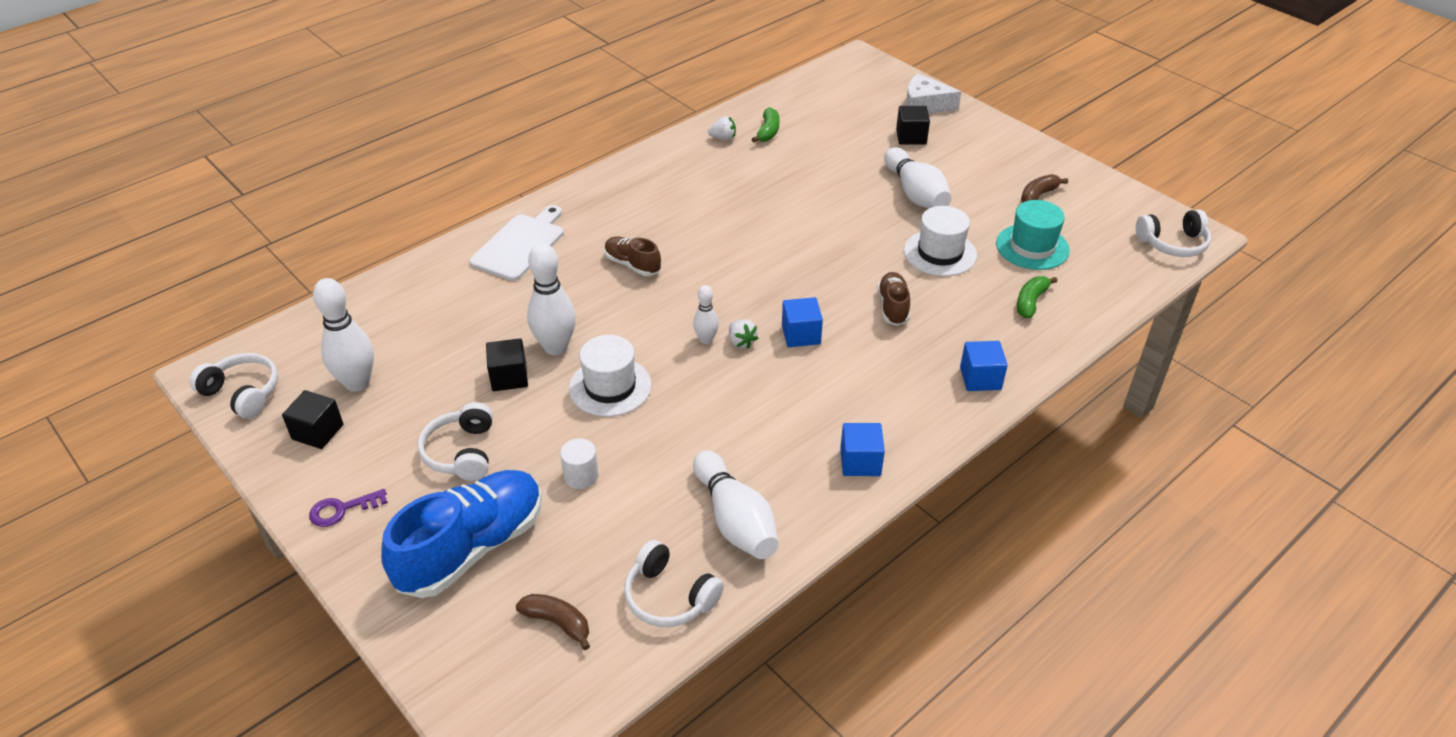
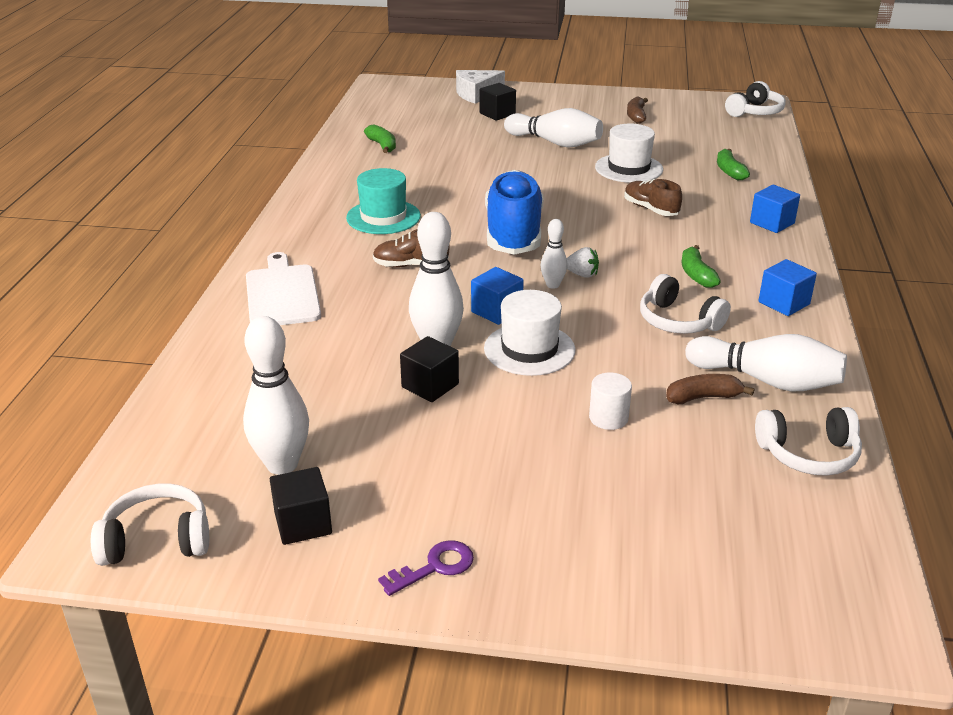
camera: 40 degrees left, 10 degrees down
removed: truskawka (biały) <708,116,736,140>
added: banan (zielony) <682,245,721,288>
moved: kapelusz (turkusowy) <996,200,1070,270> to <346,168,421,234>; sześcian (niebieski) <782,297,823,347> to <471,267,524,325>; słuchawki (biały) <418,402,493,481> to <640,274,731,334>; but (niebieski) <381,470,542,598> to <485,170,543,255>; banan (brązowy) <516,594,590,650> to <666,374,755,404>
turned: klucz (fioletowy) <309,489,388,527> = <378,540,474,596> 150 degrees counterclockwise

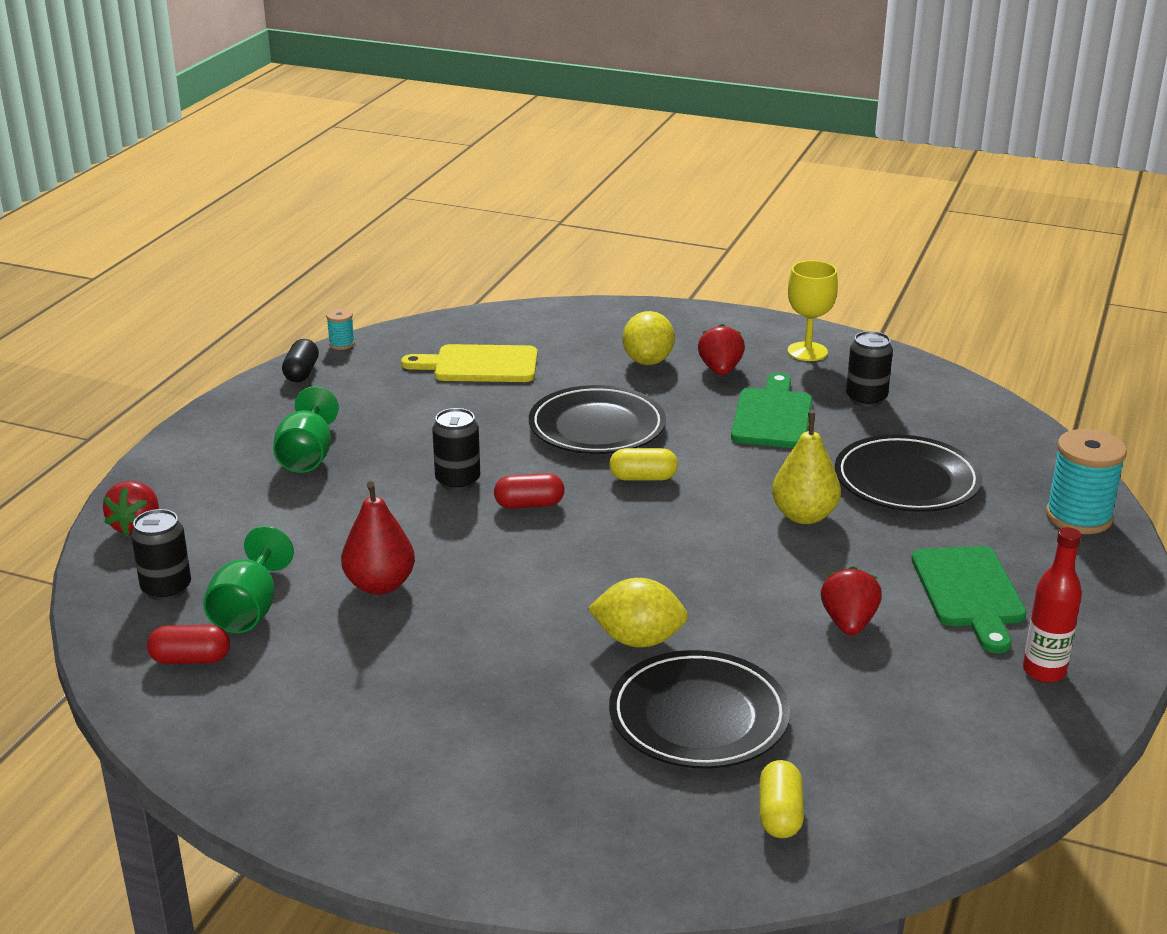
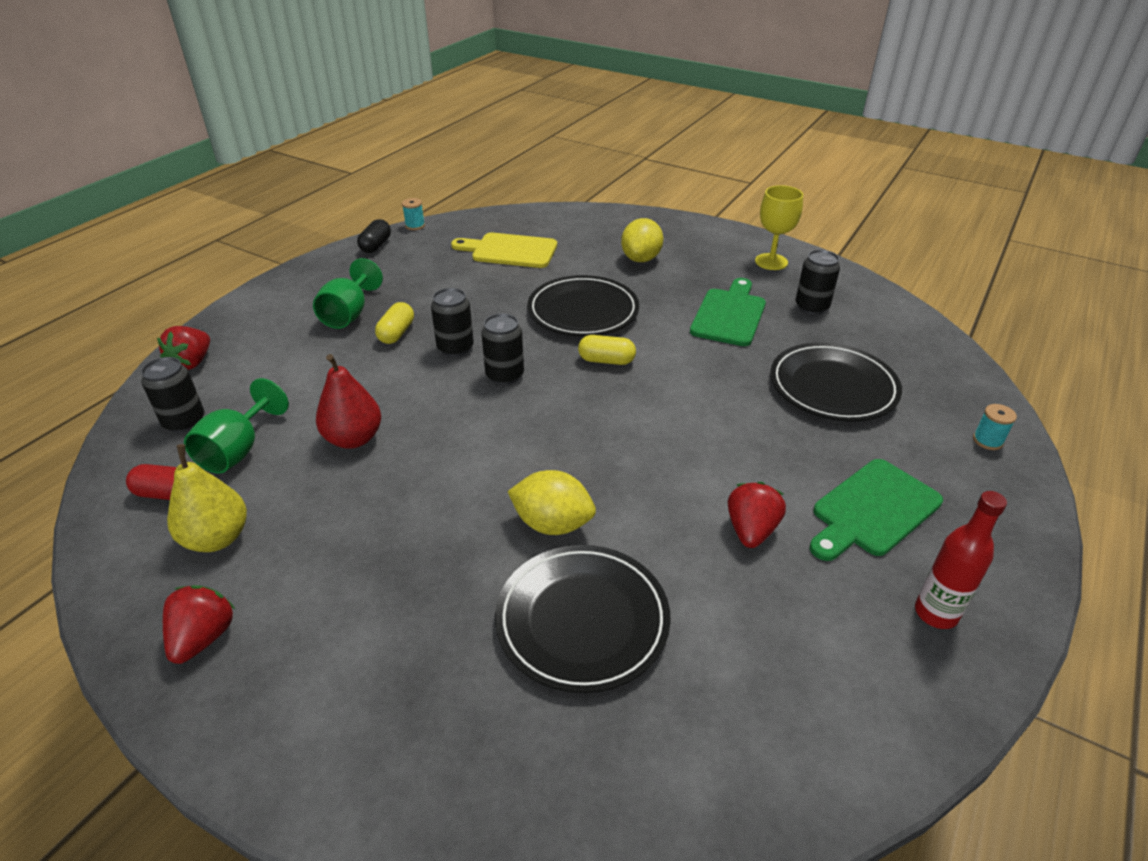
camera: 10 degrees right, 10 degrees up
moved: truskawka (czerwony) <698,324,745,375> to <163,585,235,664>; gruszka (żółty) <772,413,841,524> to <167,444,247,552>; kapsułka (żółty) <759,760,804,838> to <375,302,414,344>
replaced: kapsułka (czerwony) <494,473,564,509> to puszka (czarny) <481,313,524,385>
turned: deska do krojenia (zielony) <911,546,1027,653> = <810,459,943,561> 45 degrees clockwise
resized: szpulka (turkusowy) <1046,429,1127,534> = <973,404,1017,450> x0.48

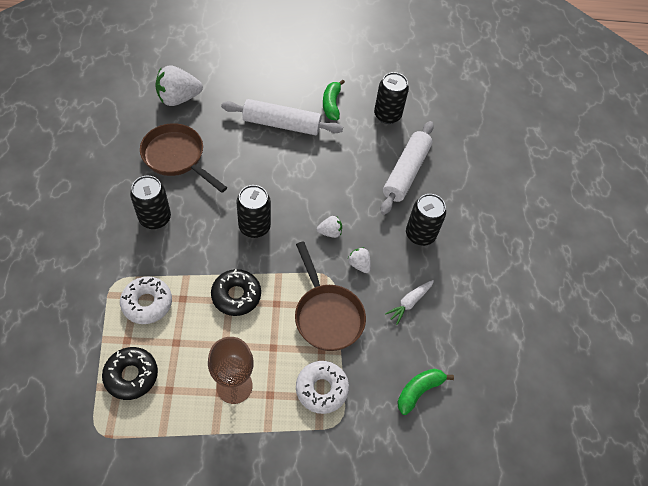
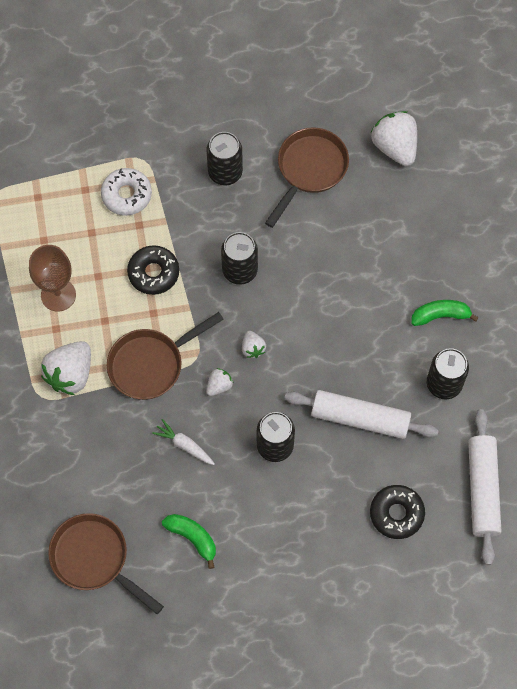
camera: 85 degrees right, 10 degrees up
added: patelnia (brązowy) <48,513,164,614>
moved: wałek do ciasta (biały) <221,99,343,135> to <468,409,501,565>; donut (czarny) <102,347,158,400> to <370,485,425,539>; banan (zielony) <397,369,454,415> to <162,514,216,569>
replaced: donut (biały) <296,361,349,414> to truskawka (biały) <41,341,91,395>

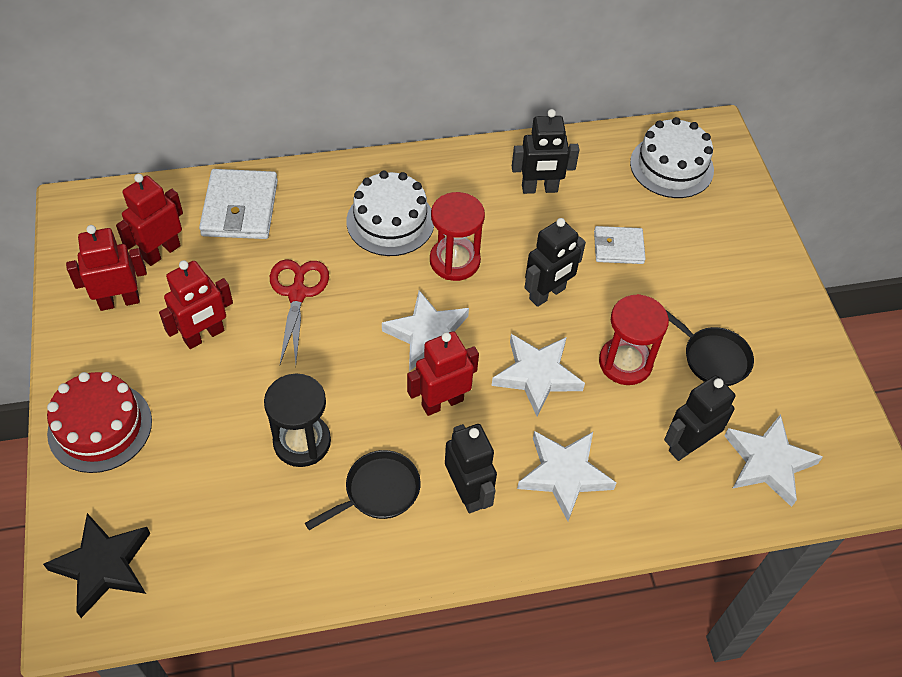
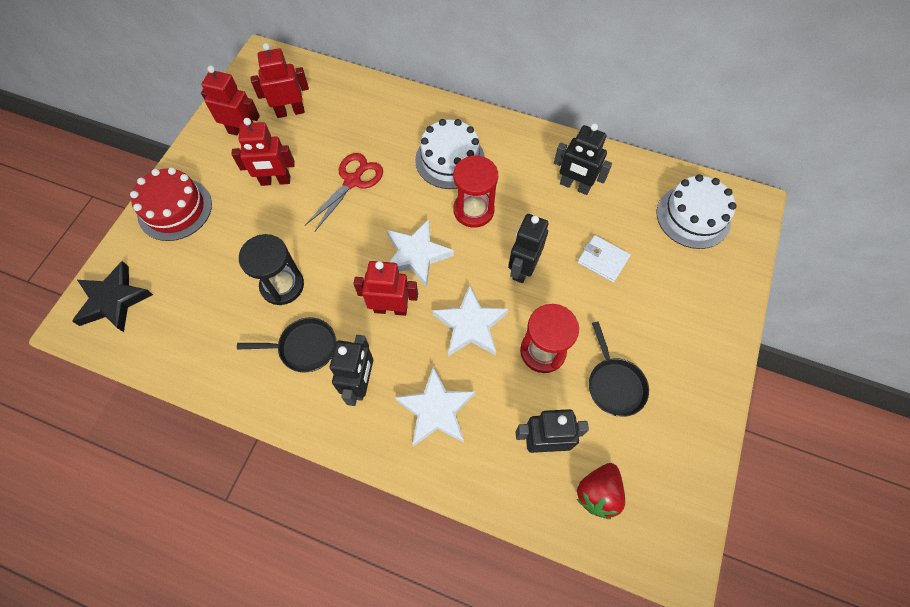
camera: 35 degrees right, 10 degrees up
removed: portfel (biały) <199,169,278,239>
replaced: gwiazda (biały) <724,414,823,507> to truskawka (czerwony) <577,463,625,519>
turned: robot (czarny) <524,218,586,307> = <508,214,548,283> 120 degrees clockwise

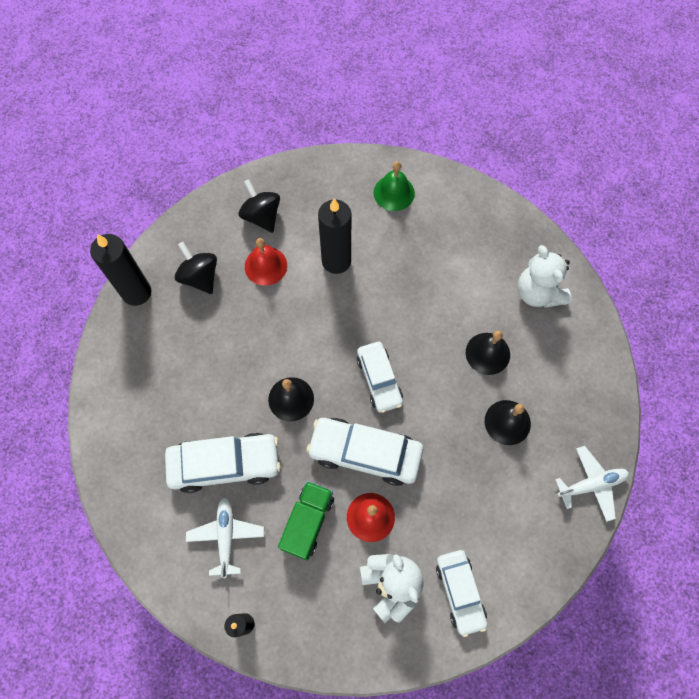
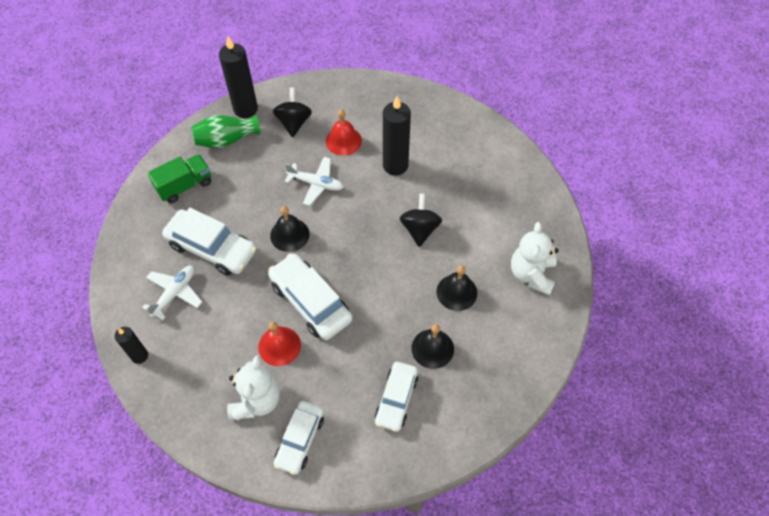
camera: 35 degrees right, 10 degrees down
removed: dzwonek (zielony) <374,161,415,211>
added: wazon (zielony) <191,115,260,148>
moved: bączek (czarny) <239,179,280,233> to <400,194,442,247>; samochód (biały) <357,342,403,413> to <375,362,418,432>; samolot (biały) <555,446,629,522> to <285,157,344,206>; ciężarówka (zielony) <278,481,334,560> to <147,154,211,203>

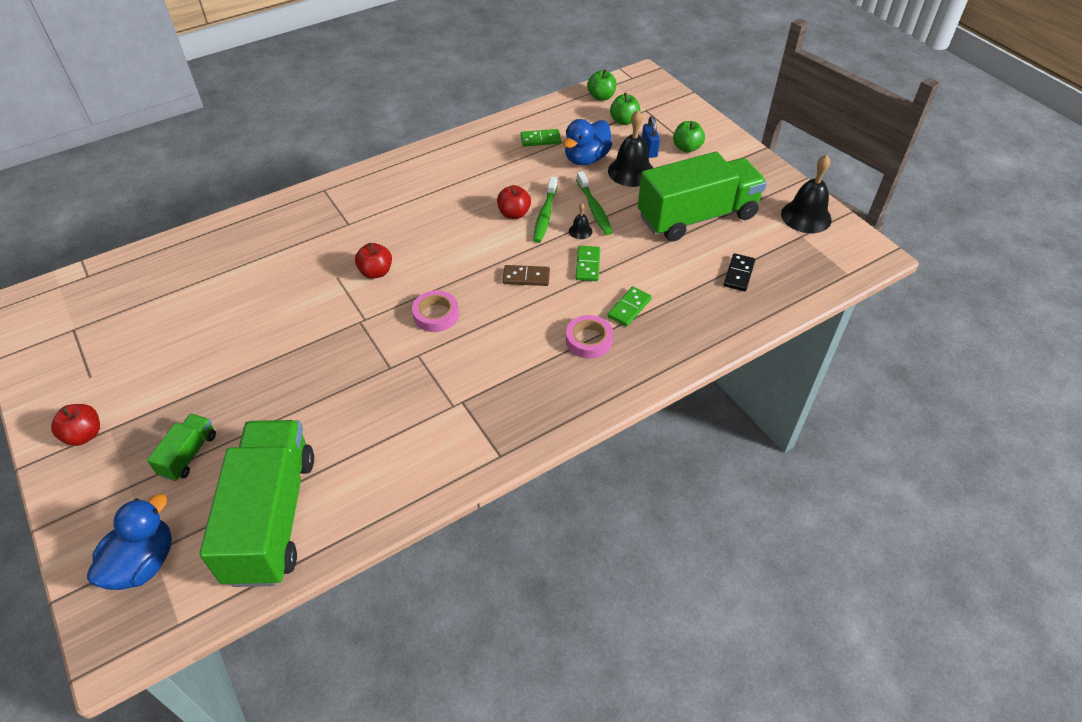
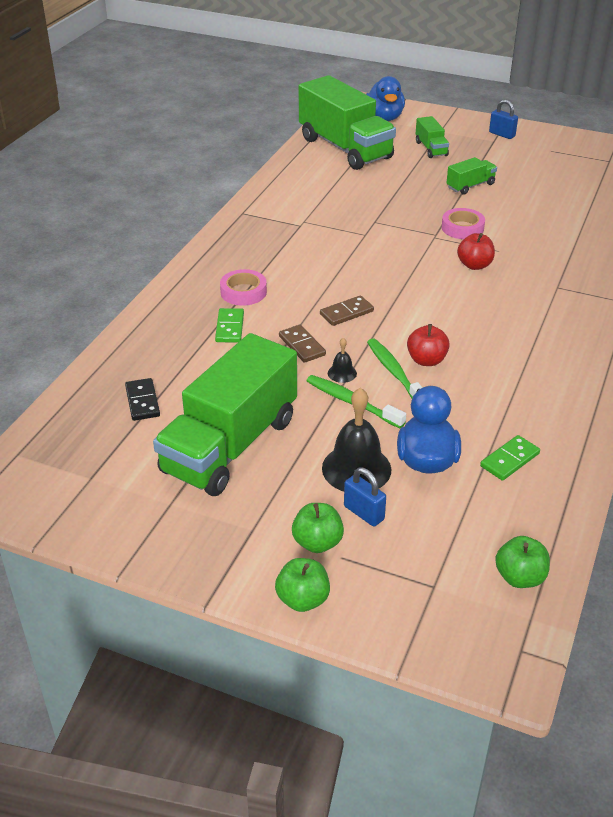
camera: 145 degrees right, 10 degrees down
removed: dzwonek (czarny) <781,154,832,233>
added: ciężarówka (zielony) <447,157,497,195>
moved: jabłko (zielony) <610,93,641,125> to <275,558,330,612>; taśma klejąca (różowy) <412,290,459,332> to <442,208,485,239>
replaced: jabłko (czerwony) <51,404,100,446> to kłódka (niebieski) <489,99,518,139>
recoloured: kostka domina (zielony) <576,246,600,281> to kostka domina (brązowy) <279,325,326,363>

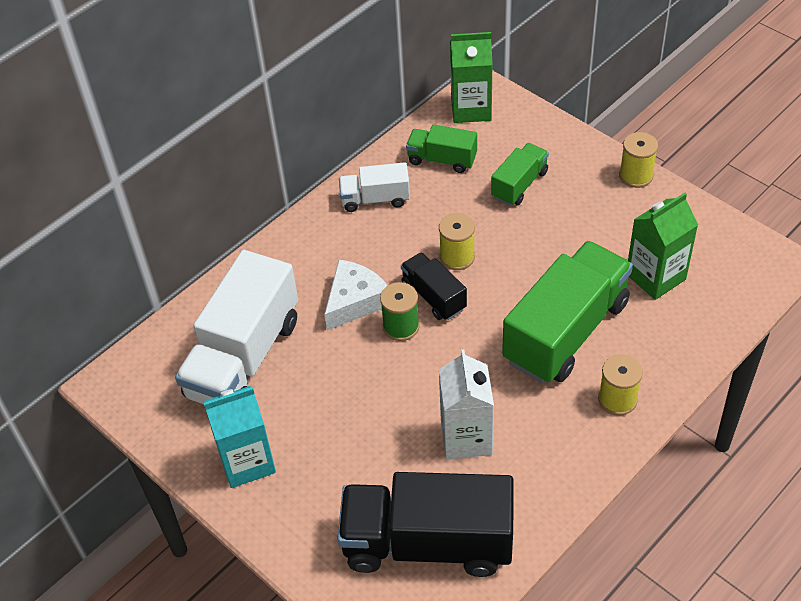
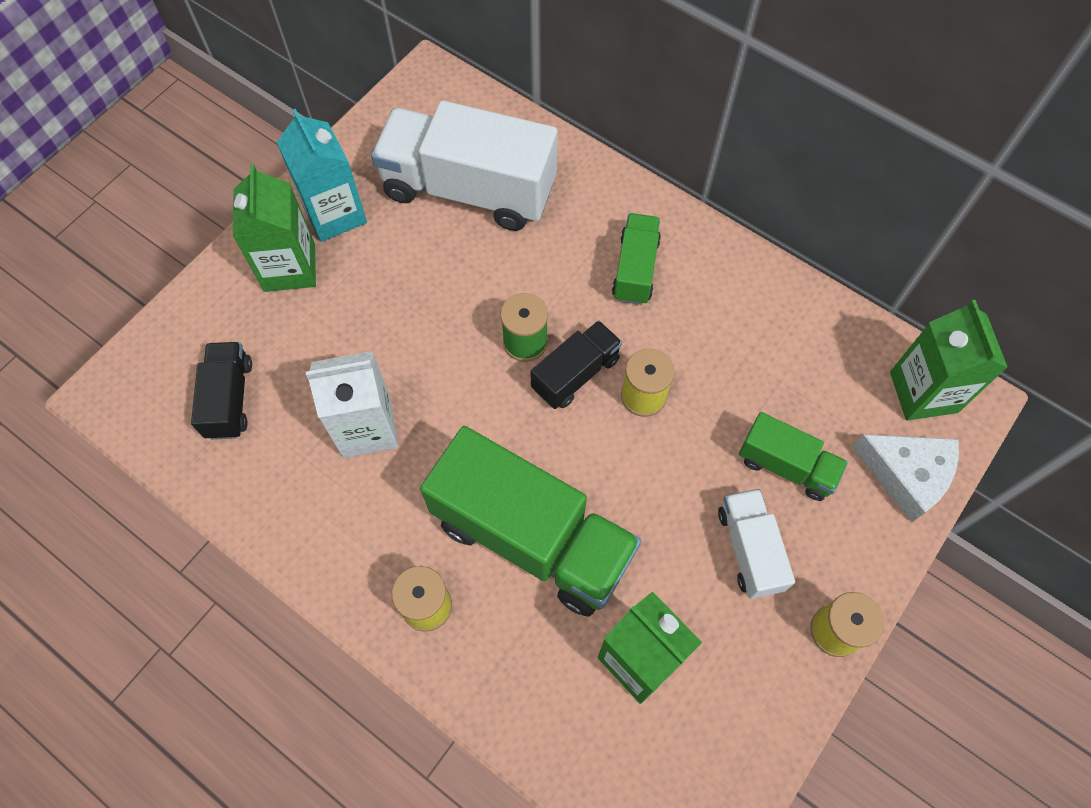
camera: 80 degrees right, 15 degrees up
added: karton mleka (zielony) <233,164,316,292>
moved: ciężarówka (zielony) <406,125,477,173> to <612,213,661,305>; ciężarówka (biały) <339,162,410,212> to <718,489,795,599>; ser (biały) <324,260,388,331> to <852,434,959,523>
resized: ciężarówka (czarny) <337,472,514,577> = <191,342,252,440> x0.51

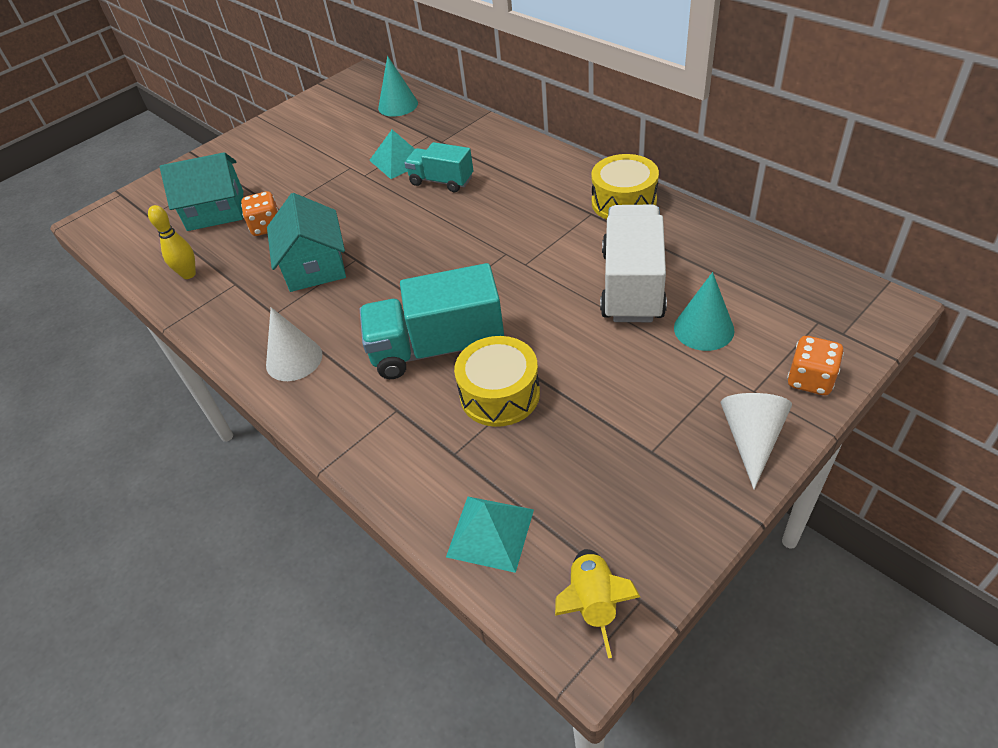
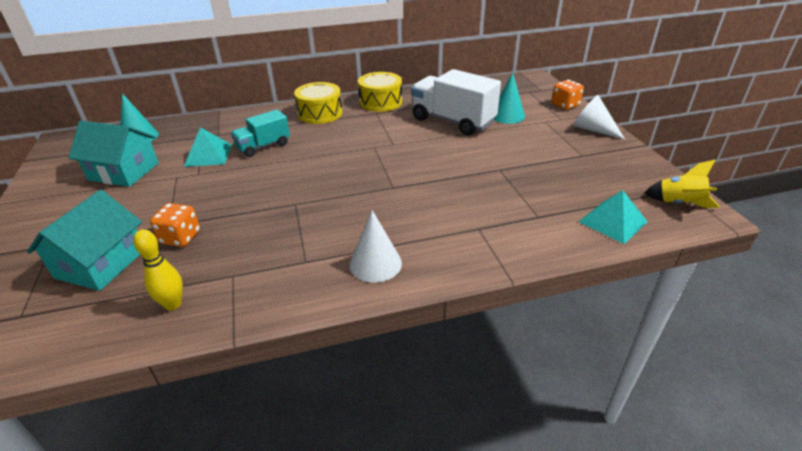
camera: 65 degrees left, 10 degrees down
removed: ciężarówka (turkusowy) <360,263,504,379>
moved: domek (turkusowy) <267,193,346,292> to <68,121,159,187>; bęben (żółty) <454,336,540,427> to <294,82,342,124>

